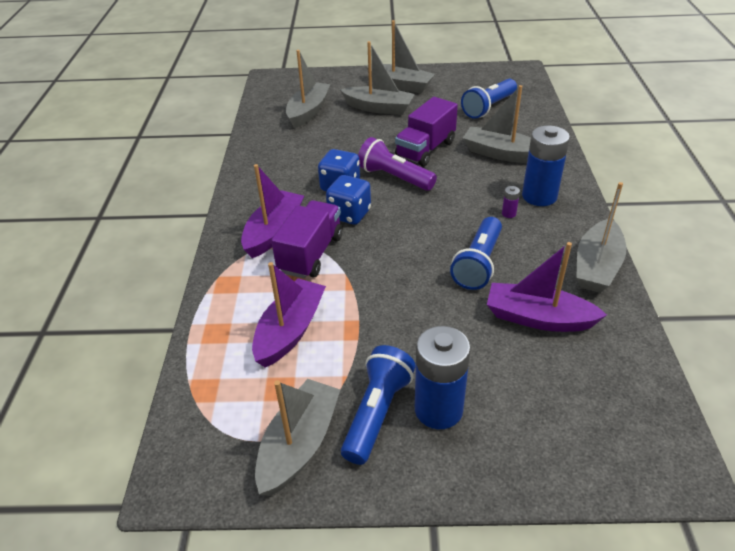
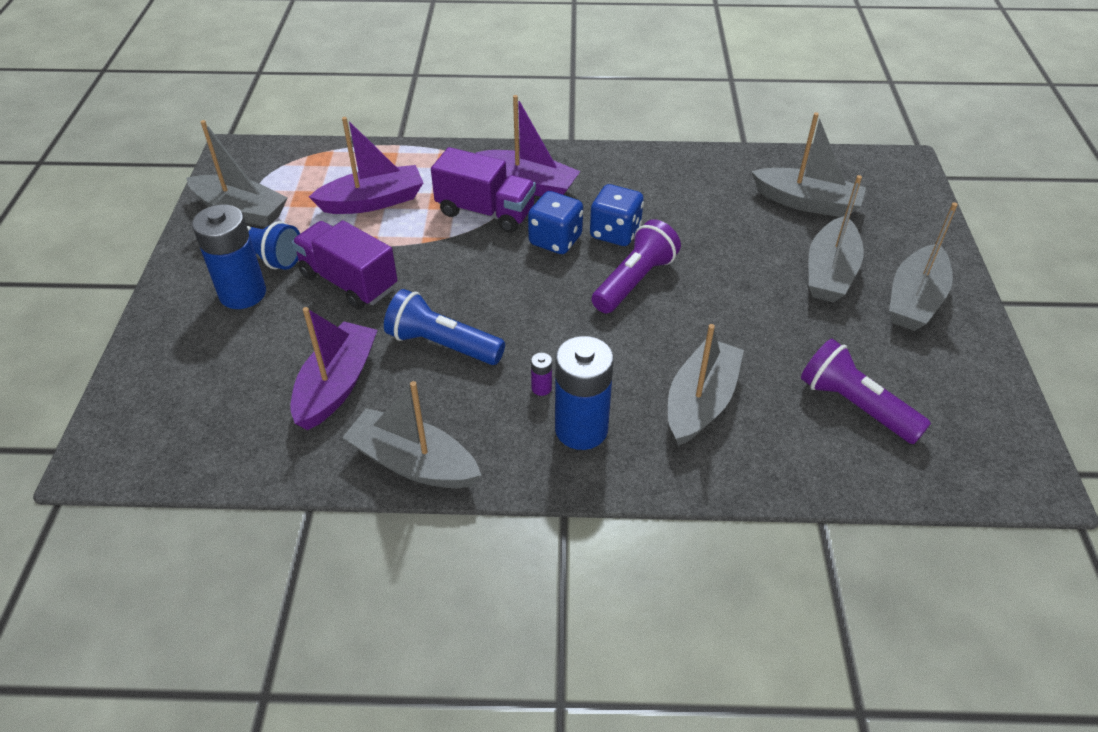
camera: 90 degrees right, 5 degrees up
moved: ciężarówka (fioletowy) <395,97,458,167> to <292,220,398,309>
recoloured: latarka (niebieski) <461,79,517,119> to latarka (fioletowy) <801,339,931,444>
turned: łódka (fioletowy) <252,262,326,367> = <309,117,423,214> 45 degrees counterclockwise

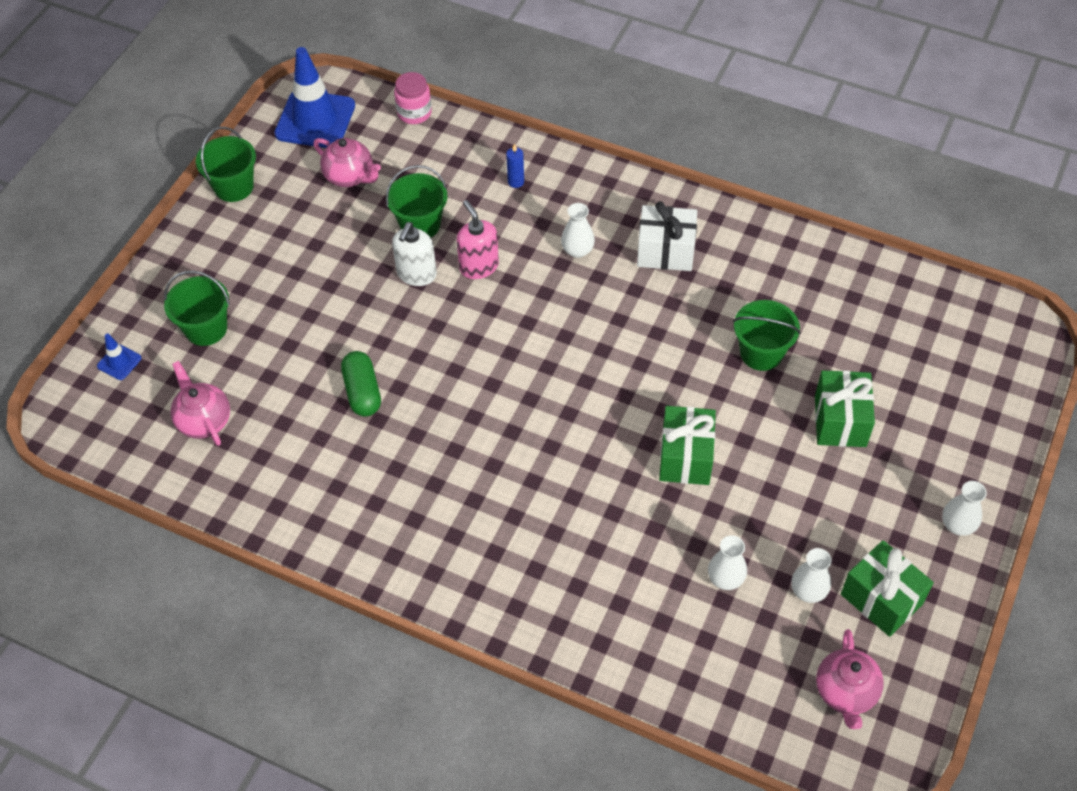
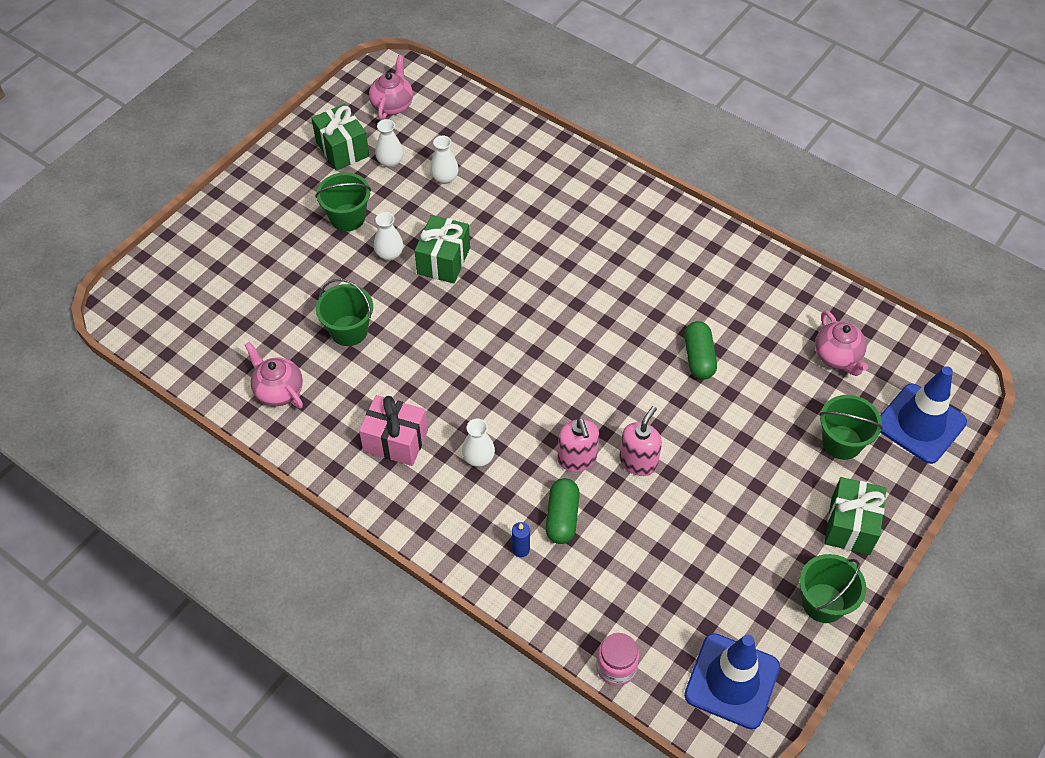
camera: 170 degrees left, 0 degrees up
added: kapsułka (zielony) <546,478,580,544>
moved: imbryk (różowy) <313,138,381,187> to <245,342,303,408>; wiadro (zielony) <386,165,447,237> to <316,172,371,231>; prezent (zielony) <815,370,875,447> to <825,477,887,555>; wazon (biały) <942,481,987,536> to <374,212,403,261>
recoloured: prezent (biały) <637,201,697,271> to prezent (różowy) <359,395,428,466>; dozownik mydła (biały) <392,222,437,286> to dozownik mydła (różowy) <619,406,662,476>
resized: pachołek (niebieski) <97,334,141,380> = <880,366,967,464> x2.26

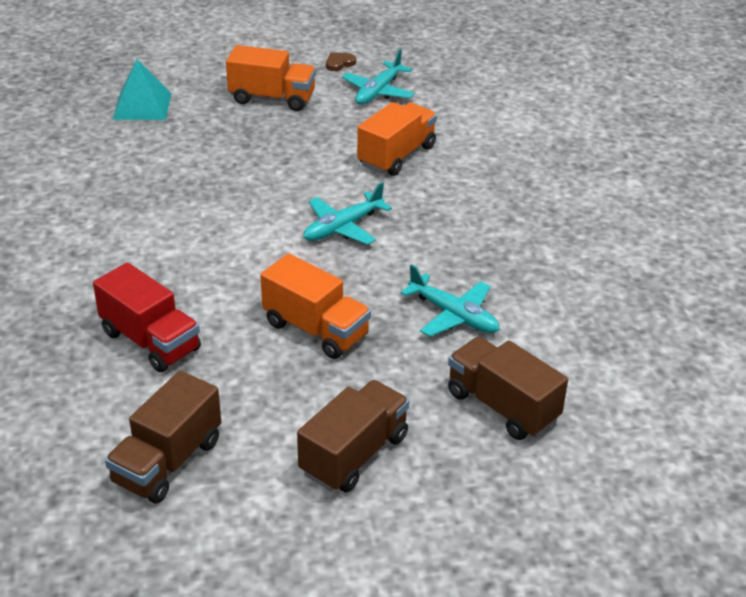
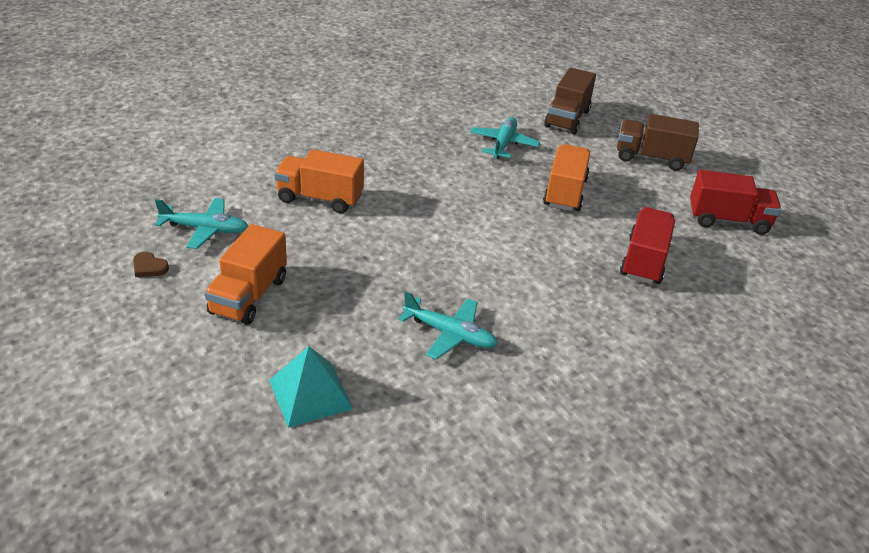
camera: 115 degrees left, 0 degrees up
moved: samolot (turkusowy) <303,182,392,245> to <398,291,498,360>
recoloured: ciężarówka (brązowy) <105,370,221,504> to ciężarówka (czerwony) <690,170,781,235>
turned: ciężarówka (pomarańczowy) <226,45,316,111> = <204,224,287,325> 150 degrees counterclockwise

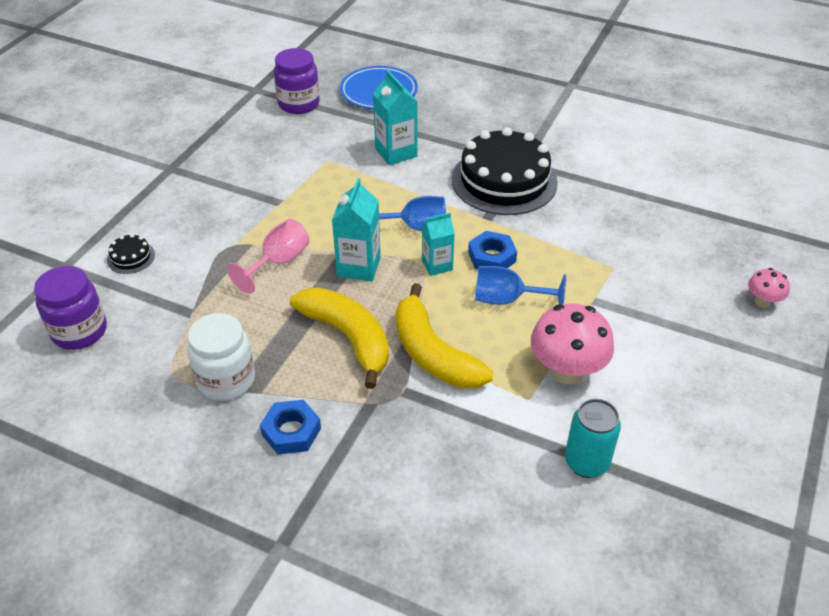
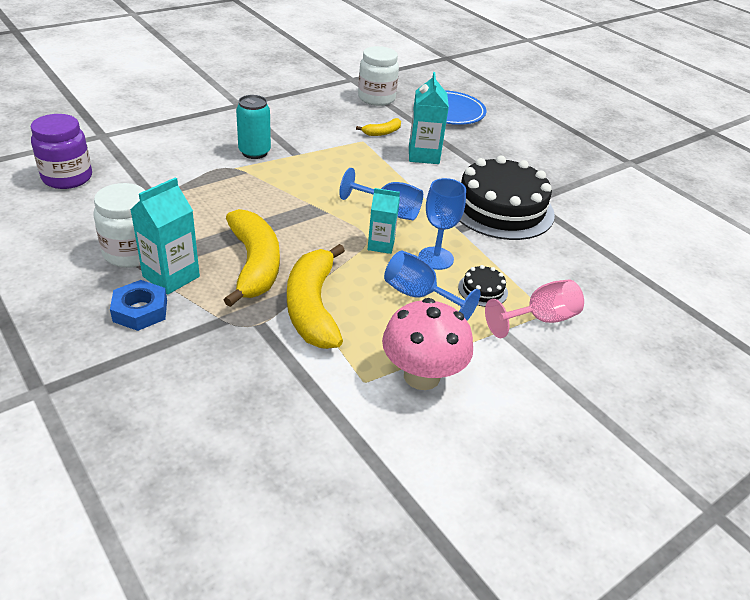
camera: 25 degrees right, 5 degrees down
removed: grzyb (różowy) <748,268,790,308>
added: banan (żółty) <356,118,401,136>
moved: karton mleka (turkusowy) <332,178,381,281> to <130,177,200,295>; kielich (różowy) <227,219,310,294> to <485,280,584,338>; tort (czarny) <107,234,155,274> to <458,265,508,307>; puszka (turkusowy) <565,399,621,478> to <236,95,271,159>
replaced: nakrętka (niebieski) <468,231,517,269> to kielich (niebieski) <418,178,466,270>
recoloured: słoik (fioletowy) <274,48,320,114> to słoik (biały) <358,46,399,106>

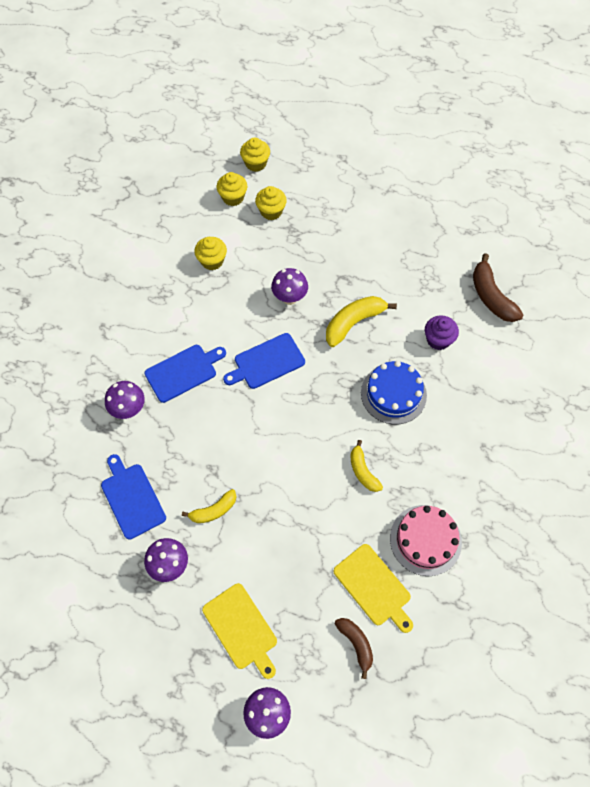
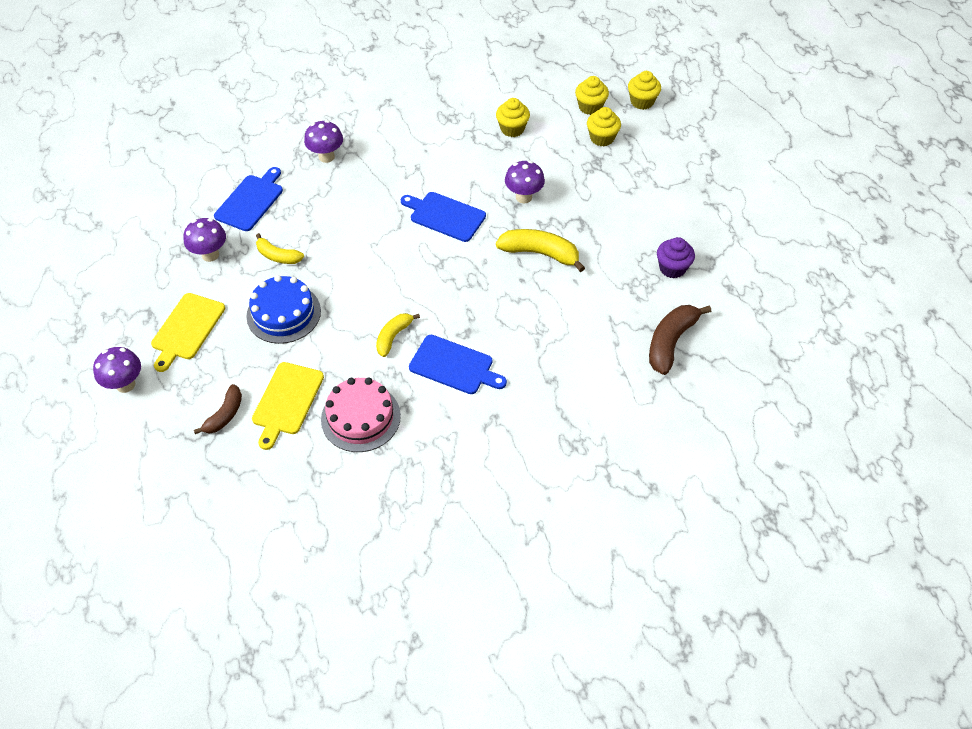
camera: 55 degrees right, 10 degrees down
moved: muffinka (fioletowy) <425,315,459,350> to <657,237,695,278>; deska do krojenia (niebieski) <144,345,226,403> to <409,335,507,394>; tort (niebieski) <361,361,427,424> to <246,275,321,344>

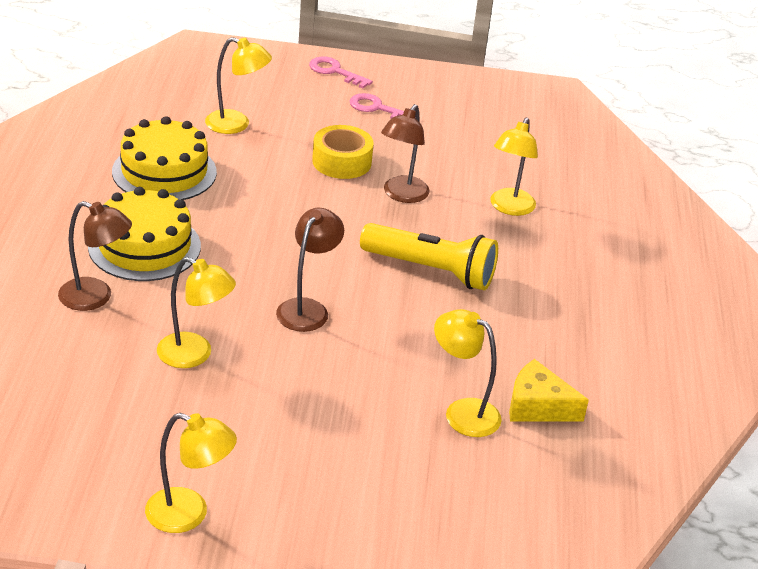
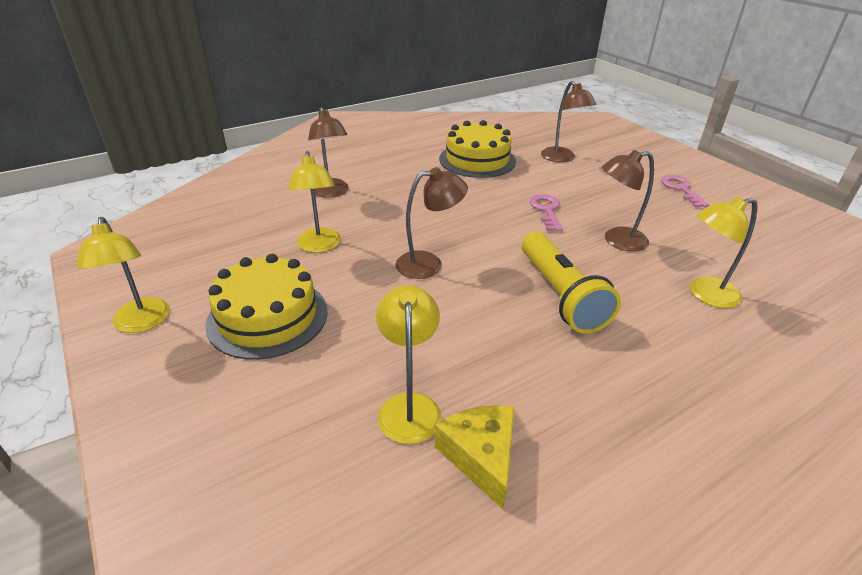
camera: 55 degrees right, 0 degrees up
removed: taśma klejąca (żółty) <312,125,374,179>
moved: klucz (różowy) <309,57,373,88> to <529,194,563,231>; tort (żółty) <88,187,201,281> to <205,254,328,360>
recoloured: lampka (żółty) <205,37,272,134> to lampka (brązowy) <541,81,596,162>

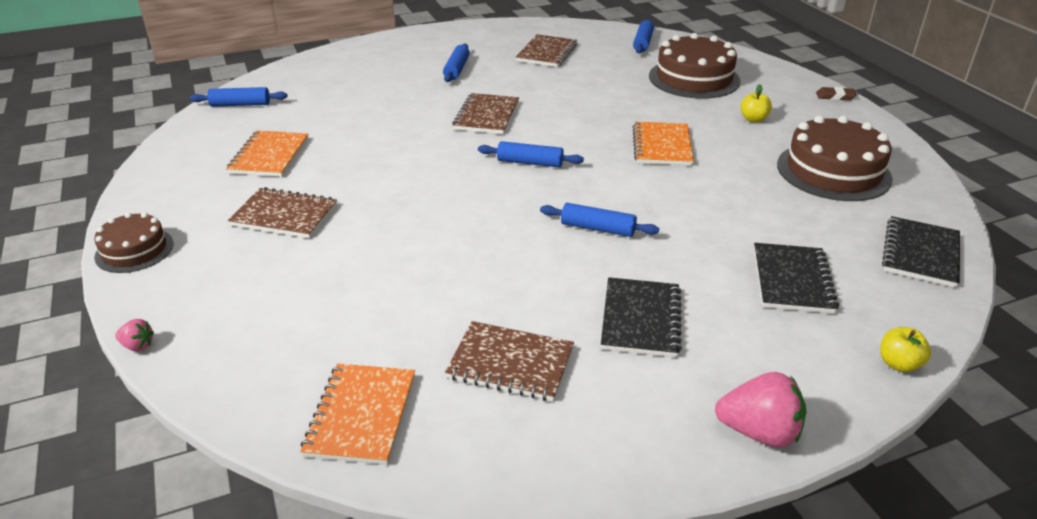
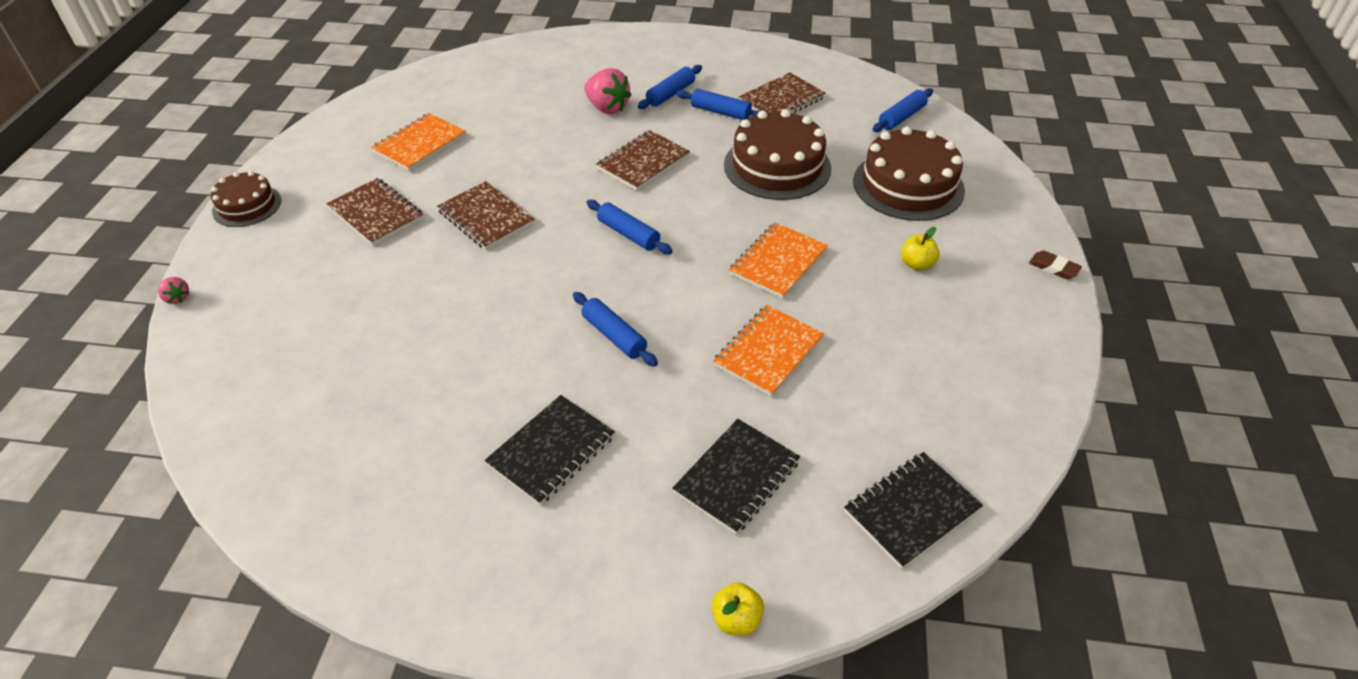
camera: 30 degrees right, 10 degrees up
moved: wałek do ciasta (niebieski) <190,87,287,107> to <676,89,760,120>; tort (brązowy) <777,116,893,201> to <724,109,831,200>; zeszyt (brązowy) <445,321,574,401> to <437,181,535,250>; zeszyt (pomarańczowy) <300,364,415,465> to <713,305,824,397>; truskawka (różowy) <715,372,806,448> to <584,68,631,114>

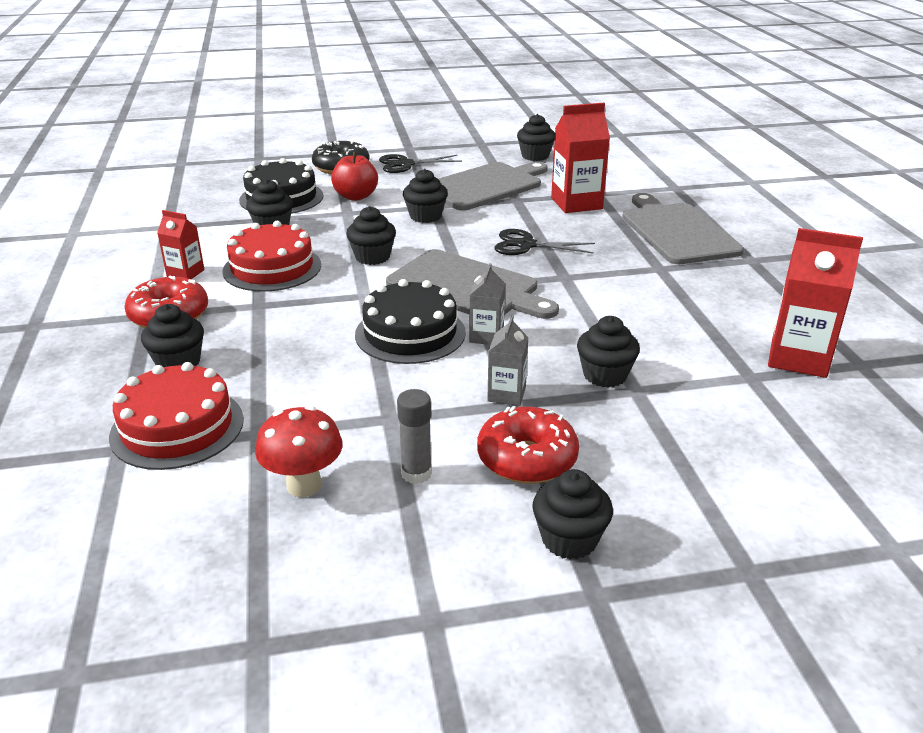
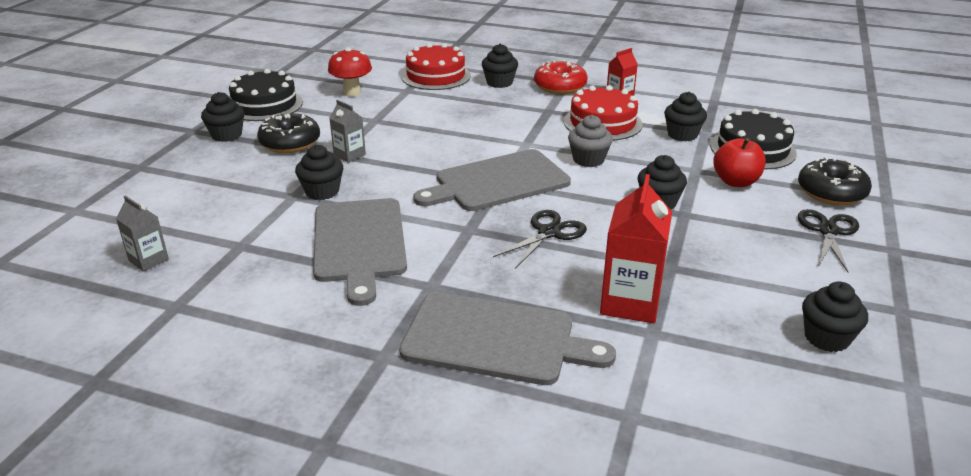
camera: 120 degrees right, 0 degrees up
removed: karton mleka (czerwony) <768,228,863,378>; klej w sztyfcie (szary) <397,389,432,484>
moved: deska do krojenia (szary) <438,162,548,211> to <313,198,407,306>; karton mleka (szary) <469,263,505,345> to <116,195,169,272>; tort (czarny) <355,279,466,364> to <229,69,303,121>
recoloured: muffinka (czarny) <346,206,396,265> to muffinka (szary) <568,115,613,167>; donut (czerwony) <477,406,579,484> to donut (czarny) <257,114,320,153>

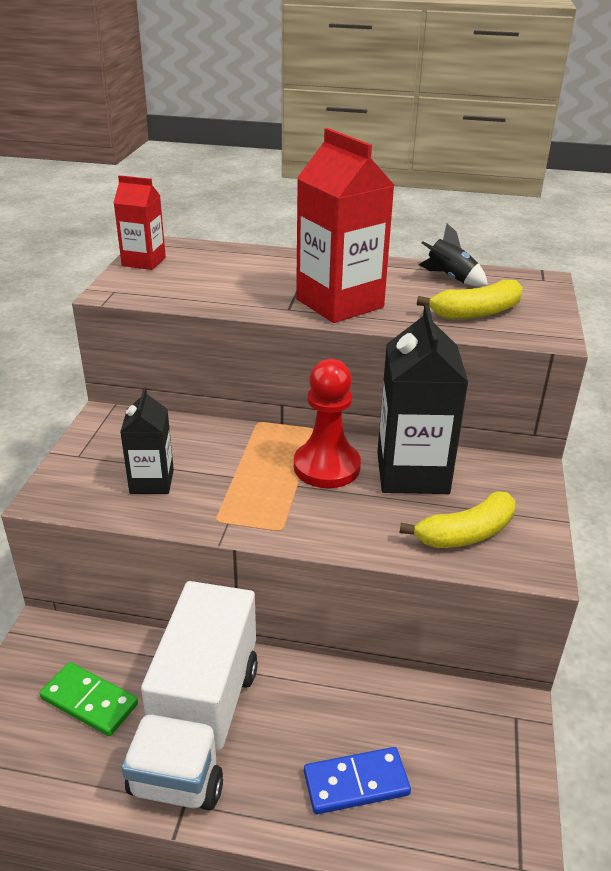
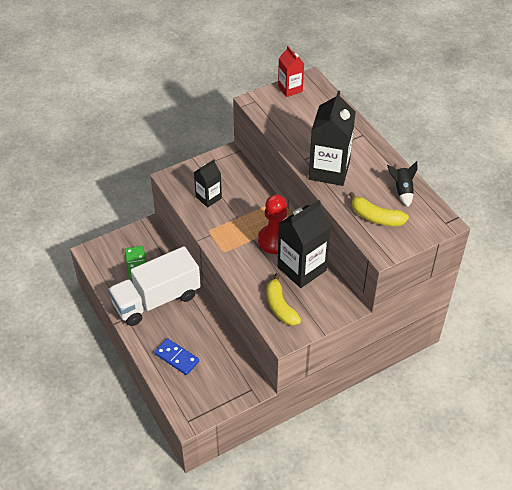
camera: 50 degrees right, 15 degrees up
recoloured: karton mleka (czerwony) <296,128,395,323> to karton mleka (czarny) <309,91,356,186>
turned: banan (żółty) <400,491,515,548> = <267,273,301,326> 45 degrees clockwise

